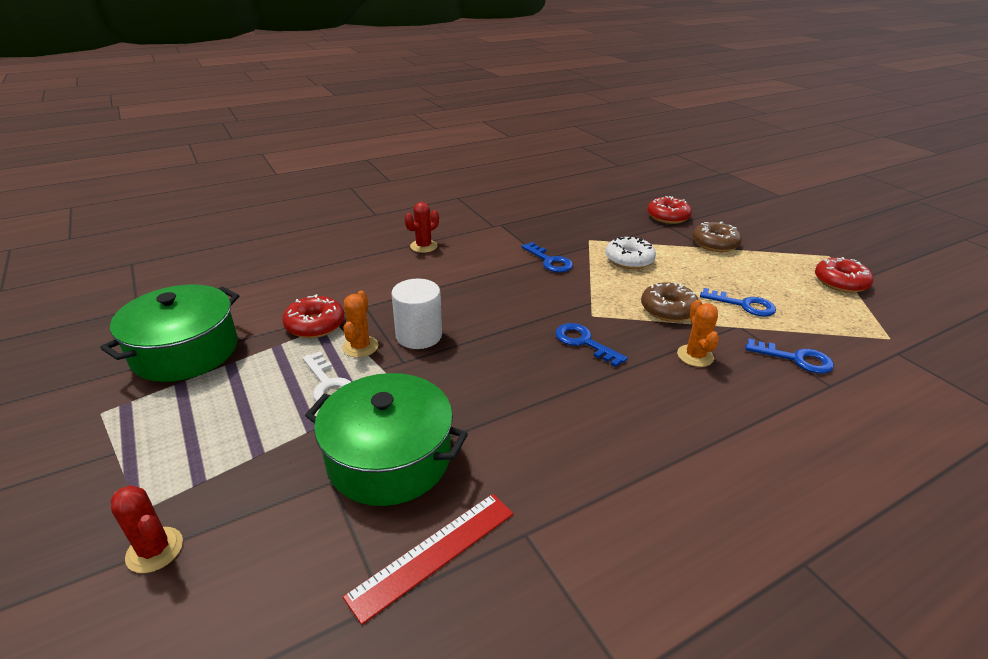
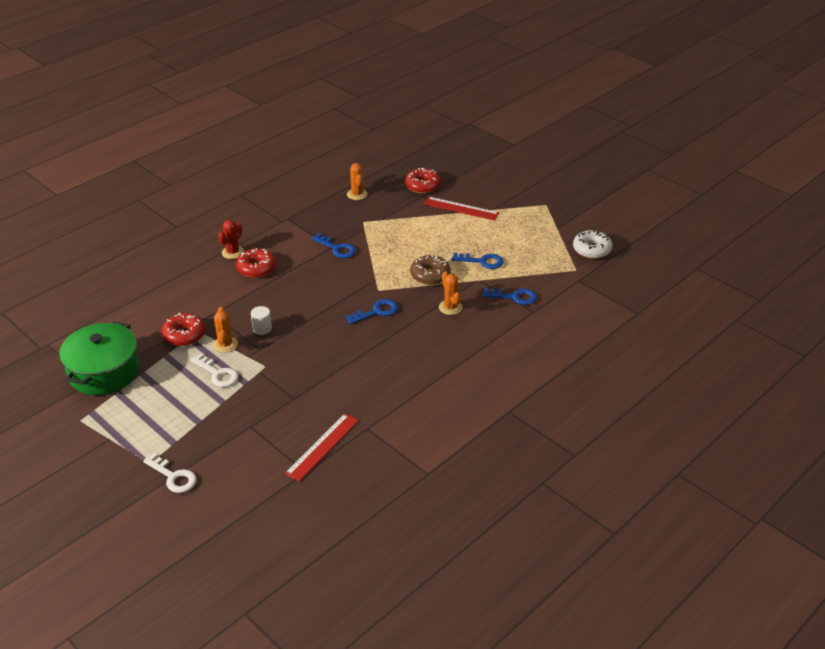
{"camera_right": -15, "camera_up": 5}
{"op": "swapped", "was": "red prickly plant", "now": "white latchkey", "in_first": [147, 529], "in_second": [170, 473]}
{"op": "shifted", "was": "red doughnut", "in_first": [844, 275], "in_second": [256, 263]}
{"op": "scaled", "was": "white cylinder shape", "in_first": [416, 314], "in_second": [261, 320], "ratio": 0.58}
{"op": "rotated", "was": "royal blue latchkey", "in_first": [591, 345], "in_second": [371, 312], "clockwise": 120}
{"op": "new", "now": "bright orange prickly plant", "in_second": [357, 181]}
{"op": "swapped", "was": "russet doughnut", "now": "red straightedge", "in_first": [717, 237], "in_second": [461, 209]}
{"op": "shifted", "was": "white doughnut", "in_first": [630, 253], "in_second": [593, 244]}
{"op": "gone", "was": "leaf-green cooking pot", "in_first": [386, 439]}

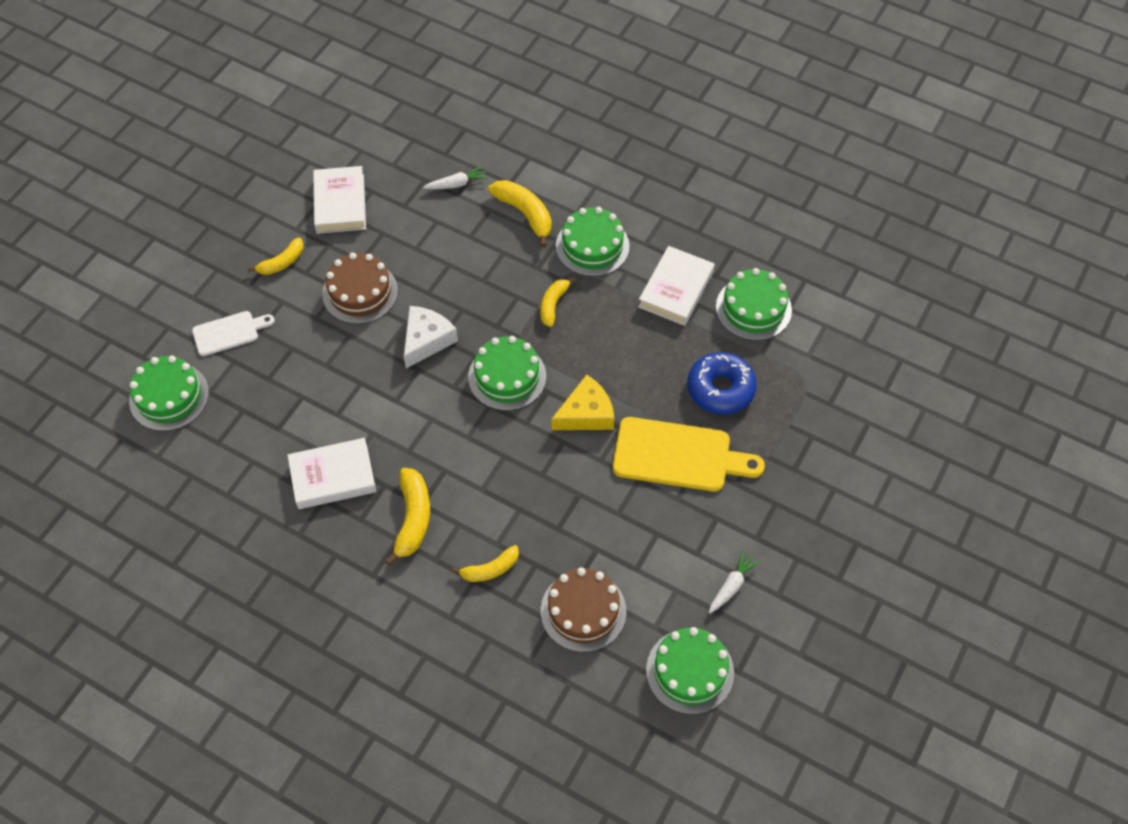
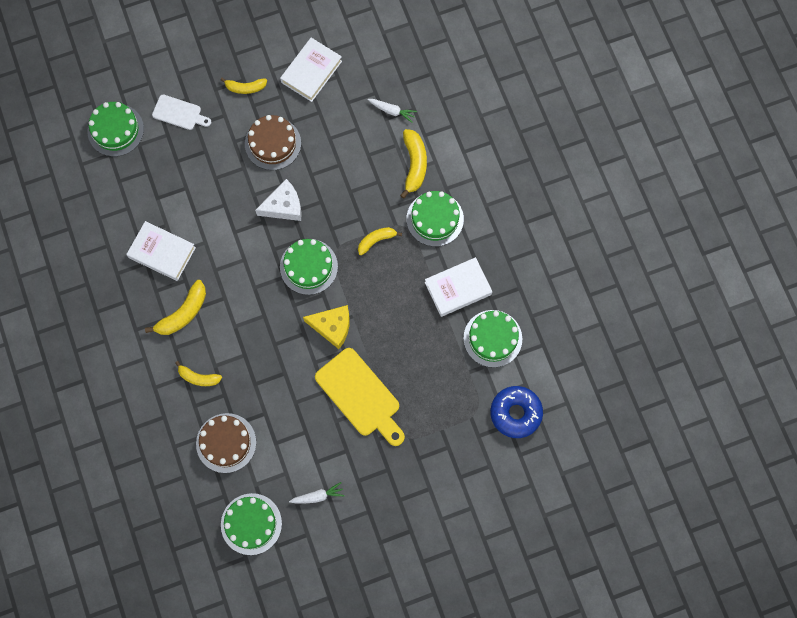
{"camera_right": 40, "camera_up": 15}
{"op": "shifted", "was": "royal blue doughnut", "in_first": [722, 383], "in_second": [516, 412]}

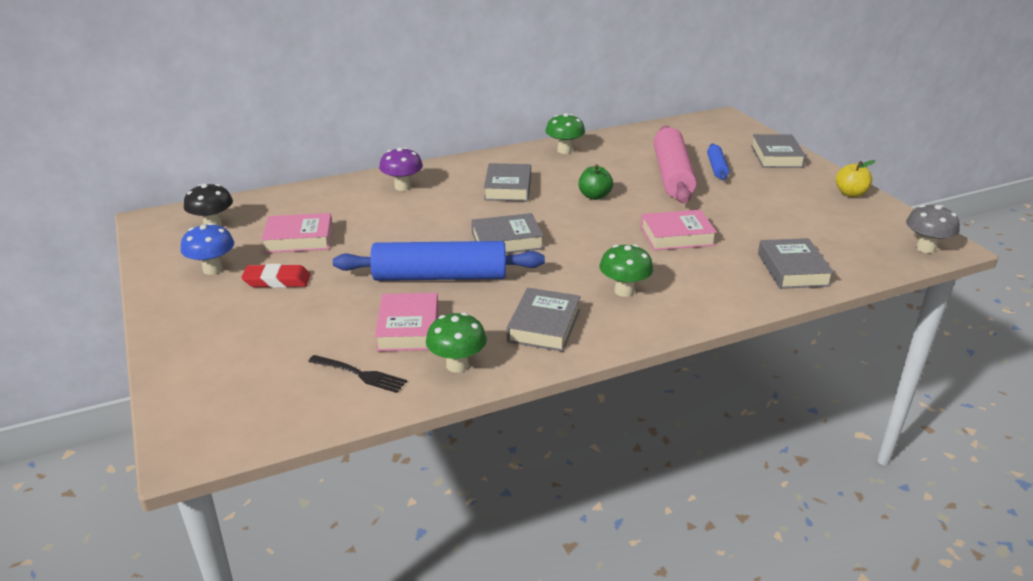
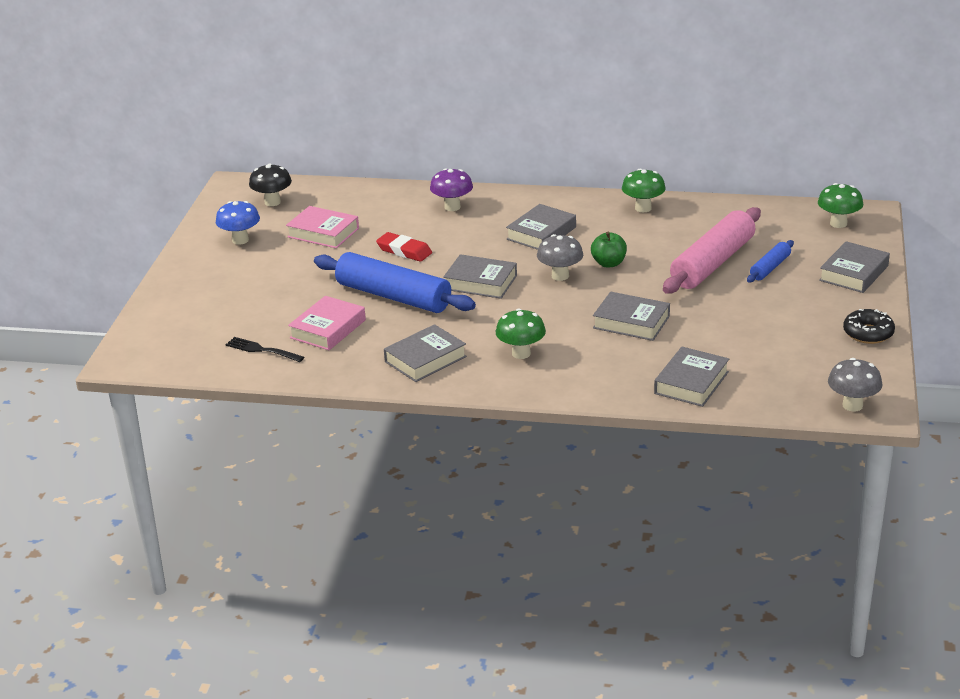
{"camera_right": 35, "camera_up": 0}
{"op": "rotated", "was": "black table fork", "in_first": [357, 374], "in_second": [265, 349], "clockwise": 150}
{"op": "shifted", "was": "red eraser", "in_first": [276, 276], "in_second": [404, 247]}
{"op": "new", "now": "gray mushroom", "in_second": [560, 257]}
{"op": "repainted", "was": "pink hardback", "now": "gray hardback", "in_first": [679, 230], "in_second": [631, 316]}
{"op": "shifted", "was": "leaf-green mushroom", "in_first": [456, 342], "in_second": [840, 205]}
{"op": "swapped", "was": "golden apple fruit", "now": "black doughnut", "in_first": [855, 178], "in_second": [869, 326]}

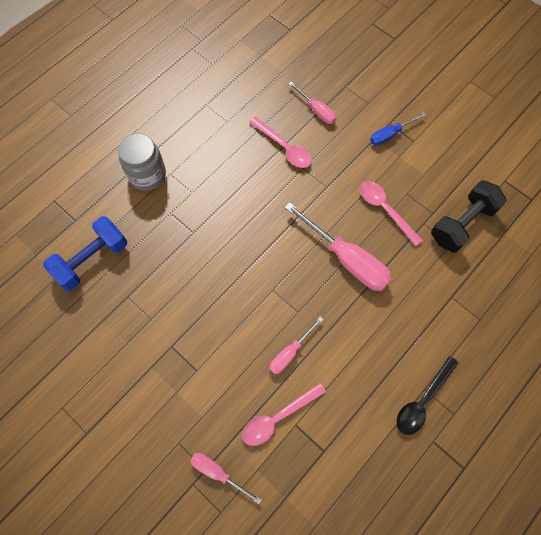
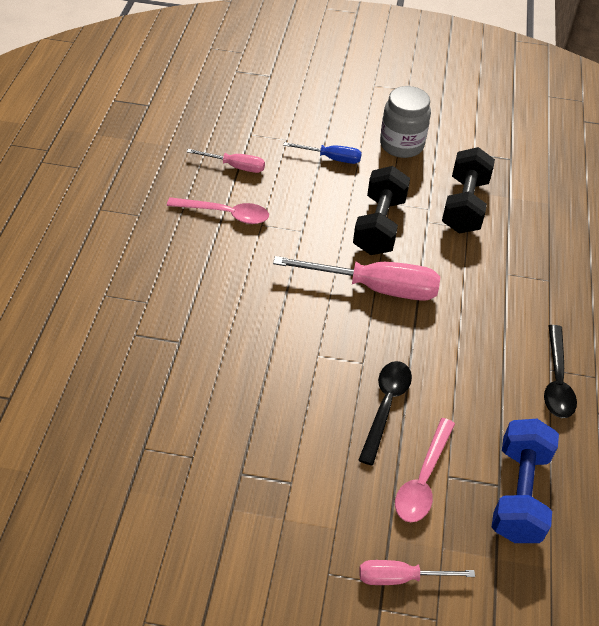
{"camera_right": -35, "camera_up": -20}
{"op": "rotated", "was": "royal blue screwdriver", "in_first": [398, 129], "in_second": [322, 153], "clockwise": -105}
{"op": "swapped", "was": "pink tablespoon", "now": "black dumbbell", "in_first": [391, 213], "in_second": [381, 210]}
{"op": "swapped", "was": "pink screwdriver", "now": "black tablespoon", "in_first": [296, 345], "in_second": [385, 413]}
{"op": "shifted", "was": "gray preserve jar", "in_first": [142, 162], "in_second": [405, 122]}
{"op": "shifted", "was": "royal blue dumbbell", "in_first": [85, 253], "in_second": [525, 481]}

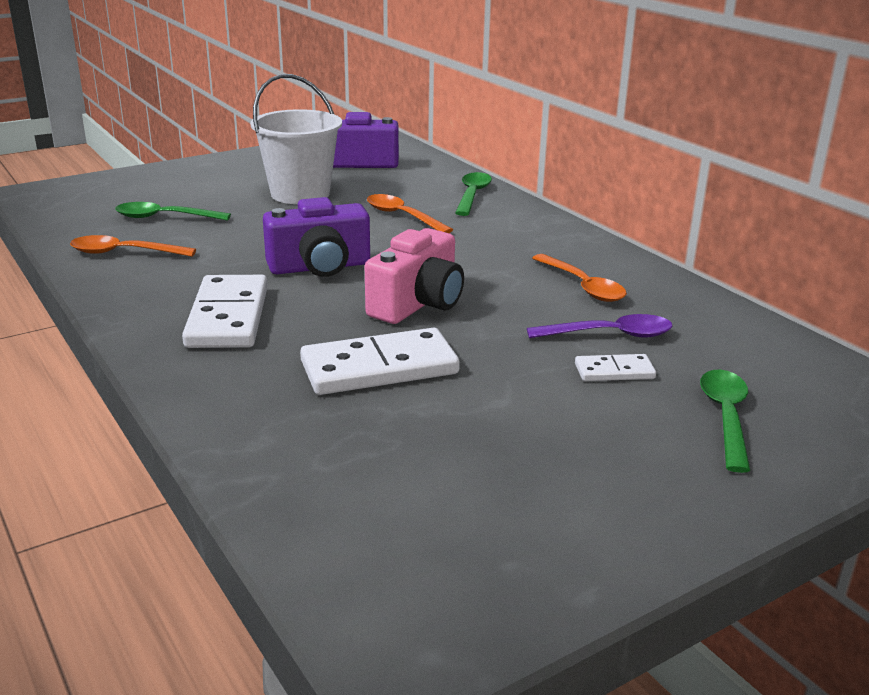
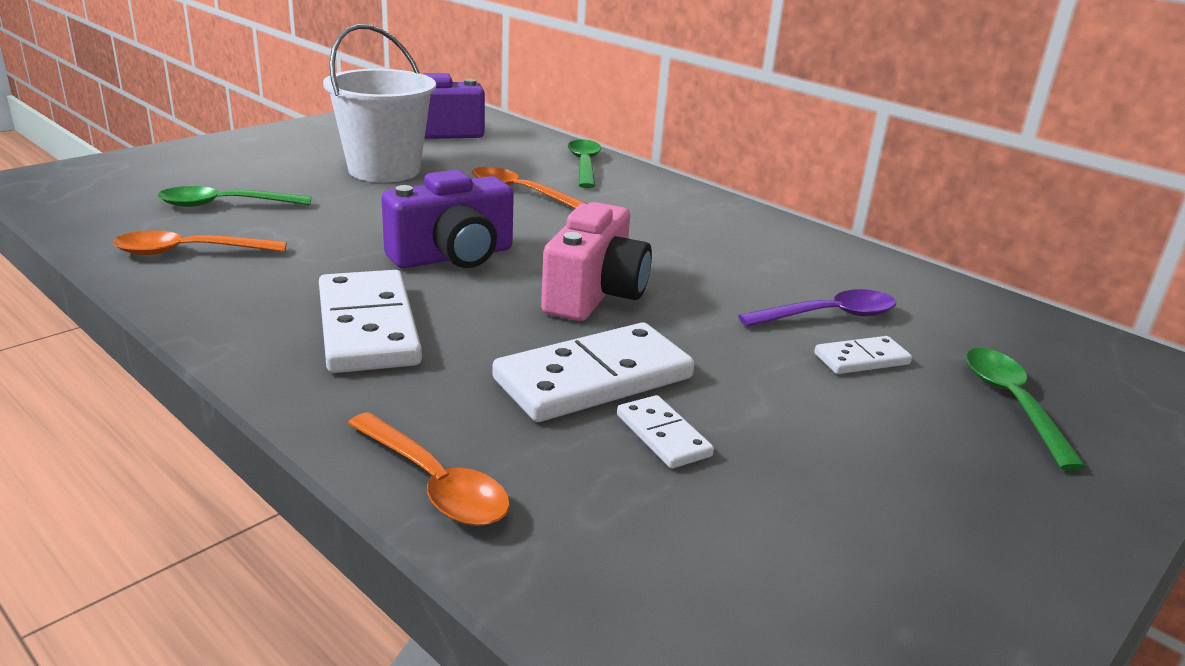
{"camera_right": -15, "camera_up": 0}
{"op": "shifted", "was": "bright orange tablespoon", "in_first": [579, 278], "in_second": [428, 469]}
{"op": "new", "now": "white domino", "in_second": [665, 432]}

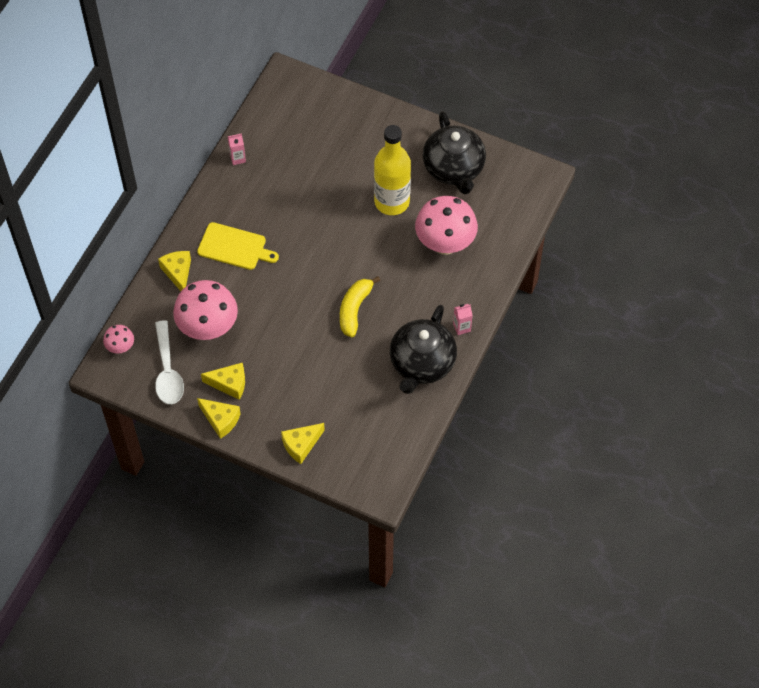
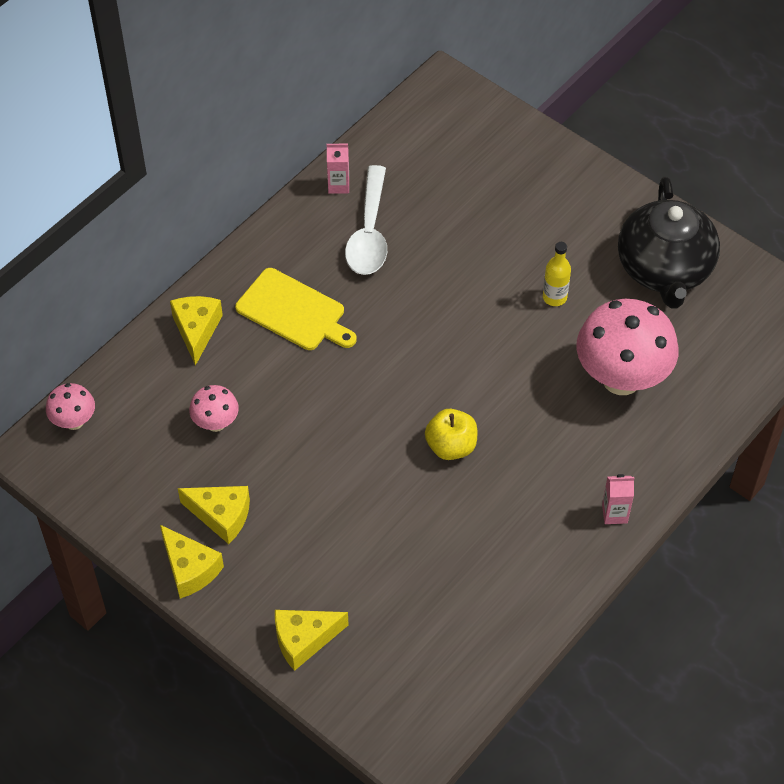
{"camera_right": 15, "camera_up": -5}
{"op": "scaled", "was": "pink mushroom", "in_first": [205, 310], "in_second": [214, 408], "ratio": 0.48}
{"op": "shifted", "was": "white tablespoon", "in_first": [169, 362], "in_second": [366, 220]}
{"op": "swapped", "was": "golden banana fruit", "now": "golden apple fruit", "in_first": [360, 306], "in_second": [451, 434]}
{"op": "scaled", "was": "golden drink bottle", "in_first": [392, 170], "in_second": [557, 274], "ratio": 0.44}
{"op": "gone", "was": "black tea pot", "in_first": [423, 349]}

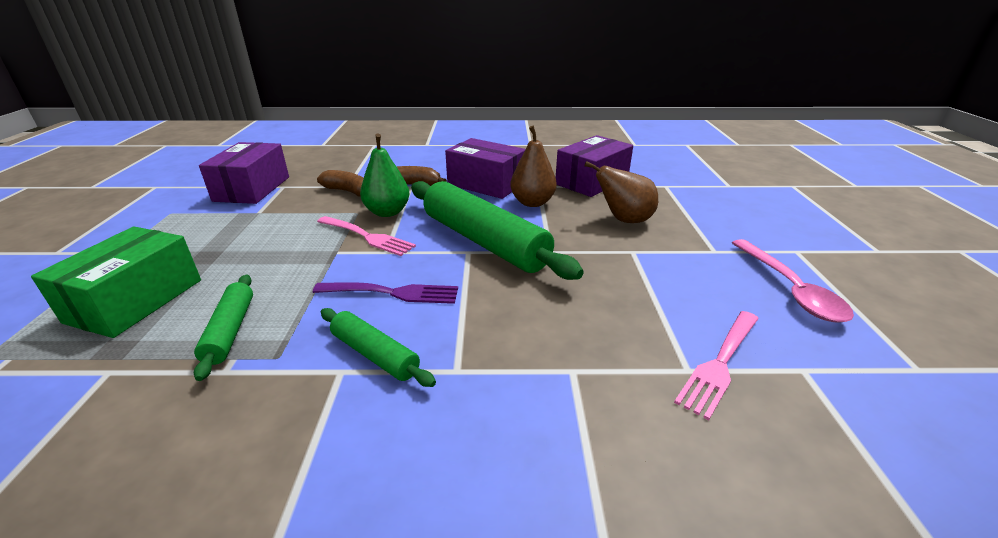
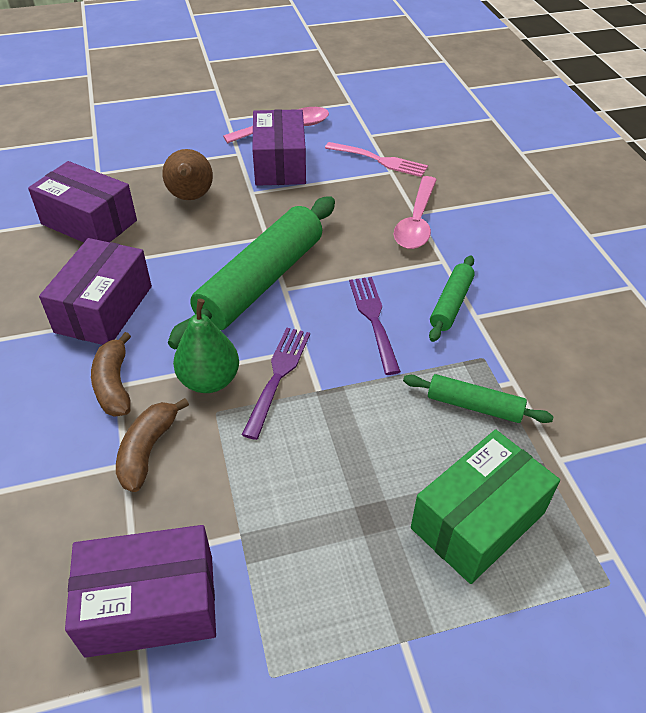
{"camera_right": -105, "camera_up": 15}
{"op": "repainted", "was": "pink table fork", "now": "royal purple table fork", "in_first": [366, 236], "in_second": [276, 384]}
{"op": "new", "now": "royal purple box", "in_second": [279, 147]}
{"op": "new", "now": "pink tablespoon", "in_second": [415, 212]}
{"op": "rotated", "was": "leaf-green dough roller", "in_first": [223, 328], "in_second": [478, 398], "clockwise": 45}
{"op": "rotated", "was": "leaf-green box", "in_first": [116, 282], "in_second": [485, 507], "clockwise": -45}
{"op": "gone", "was": "russet toy pear", "in_first": [533, 166]}

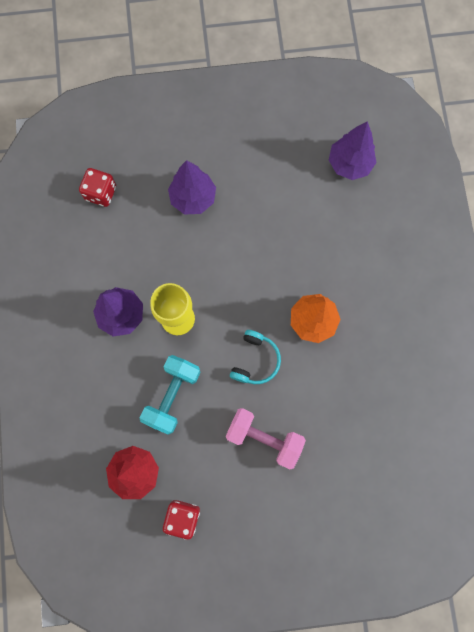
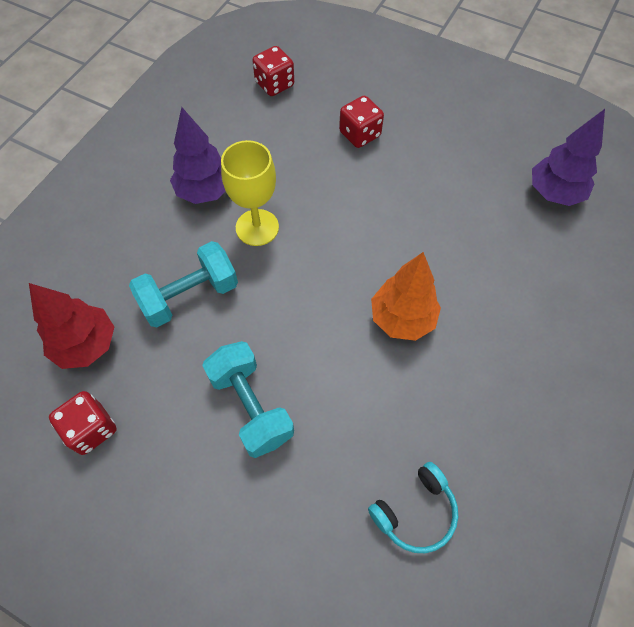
{"camera_right": 35, "camera_up": -15}
{"op": "repainted", "was": "pink dumbbell", "now": "turquoise dumbbell", "in_first": [266, 439], "in_second": [248, 399]}
{"op": "swapped", "was": "royal purple fir tree", "now": "red die", "in_first": [192, 187], "in_second": [361, 122]}
{"op": "shifted", "was": "turquoise headset", "in_first": [255, 357], "in_second": [413, 507]}

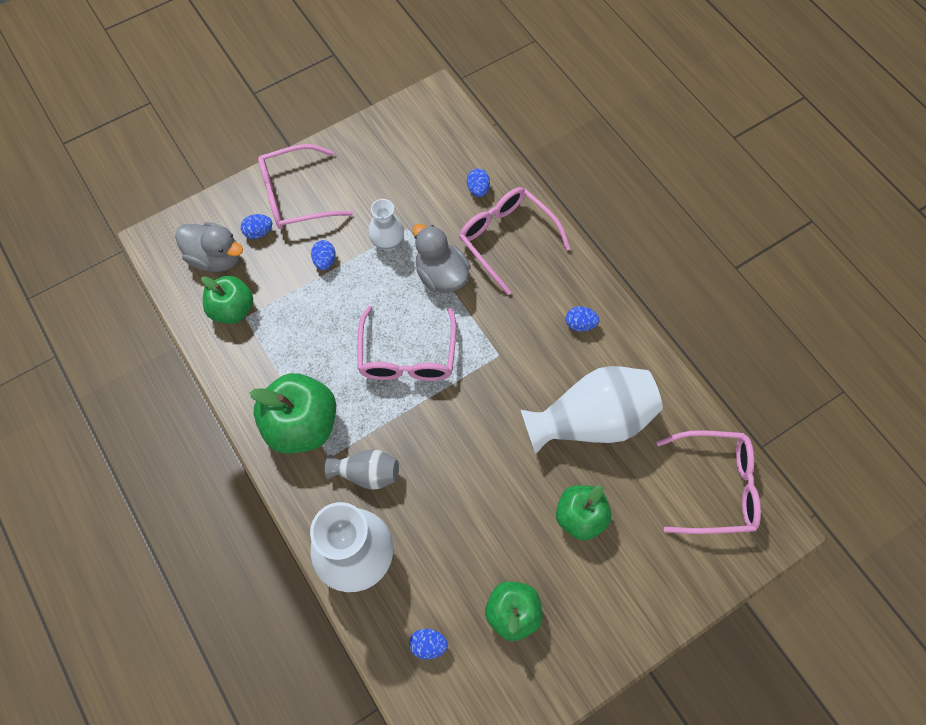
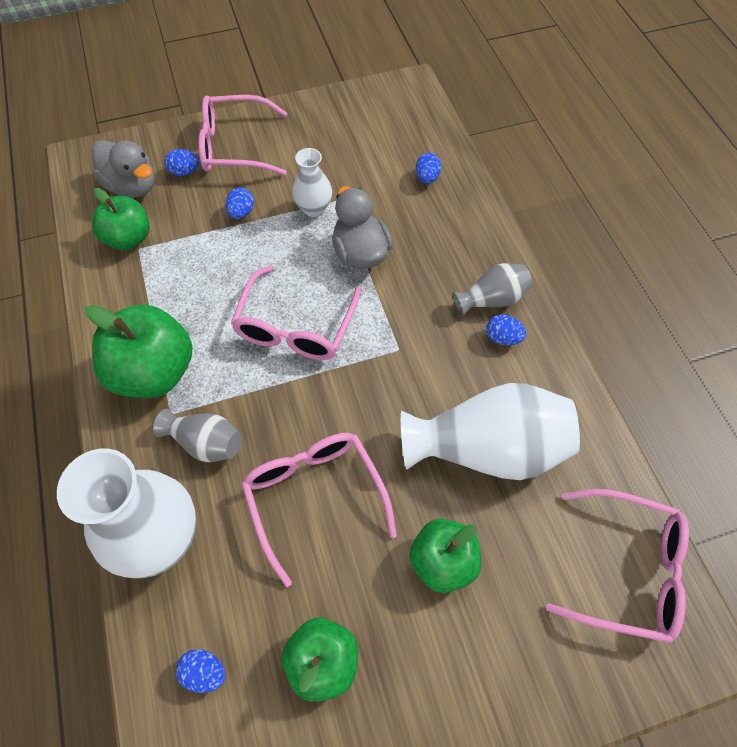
{"camera_right": 15, "camera_up": -5}
{"op": "shifted", "was": "pink spectacles", "in_first": [514, 241], "in_second": [319, 510]}
{"op": "new", "now": "gray flower vase", "in_second": [493, 289]}

